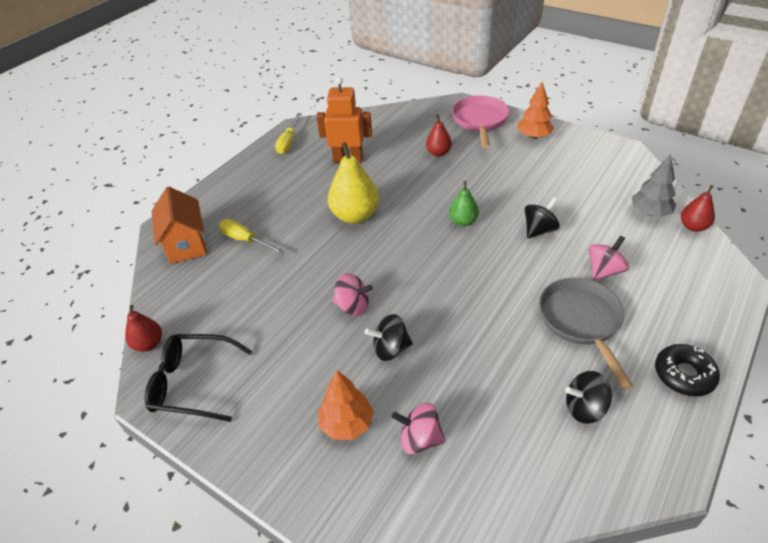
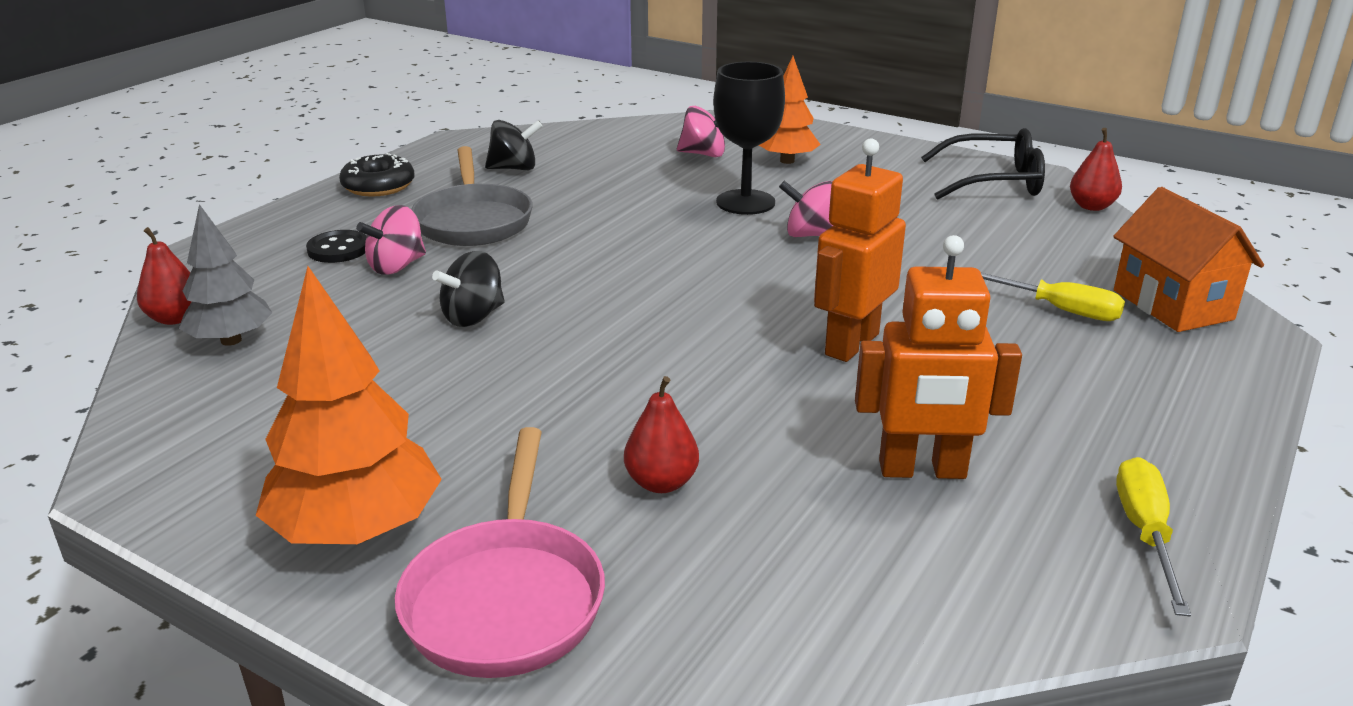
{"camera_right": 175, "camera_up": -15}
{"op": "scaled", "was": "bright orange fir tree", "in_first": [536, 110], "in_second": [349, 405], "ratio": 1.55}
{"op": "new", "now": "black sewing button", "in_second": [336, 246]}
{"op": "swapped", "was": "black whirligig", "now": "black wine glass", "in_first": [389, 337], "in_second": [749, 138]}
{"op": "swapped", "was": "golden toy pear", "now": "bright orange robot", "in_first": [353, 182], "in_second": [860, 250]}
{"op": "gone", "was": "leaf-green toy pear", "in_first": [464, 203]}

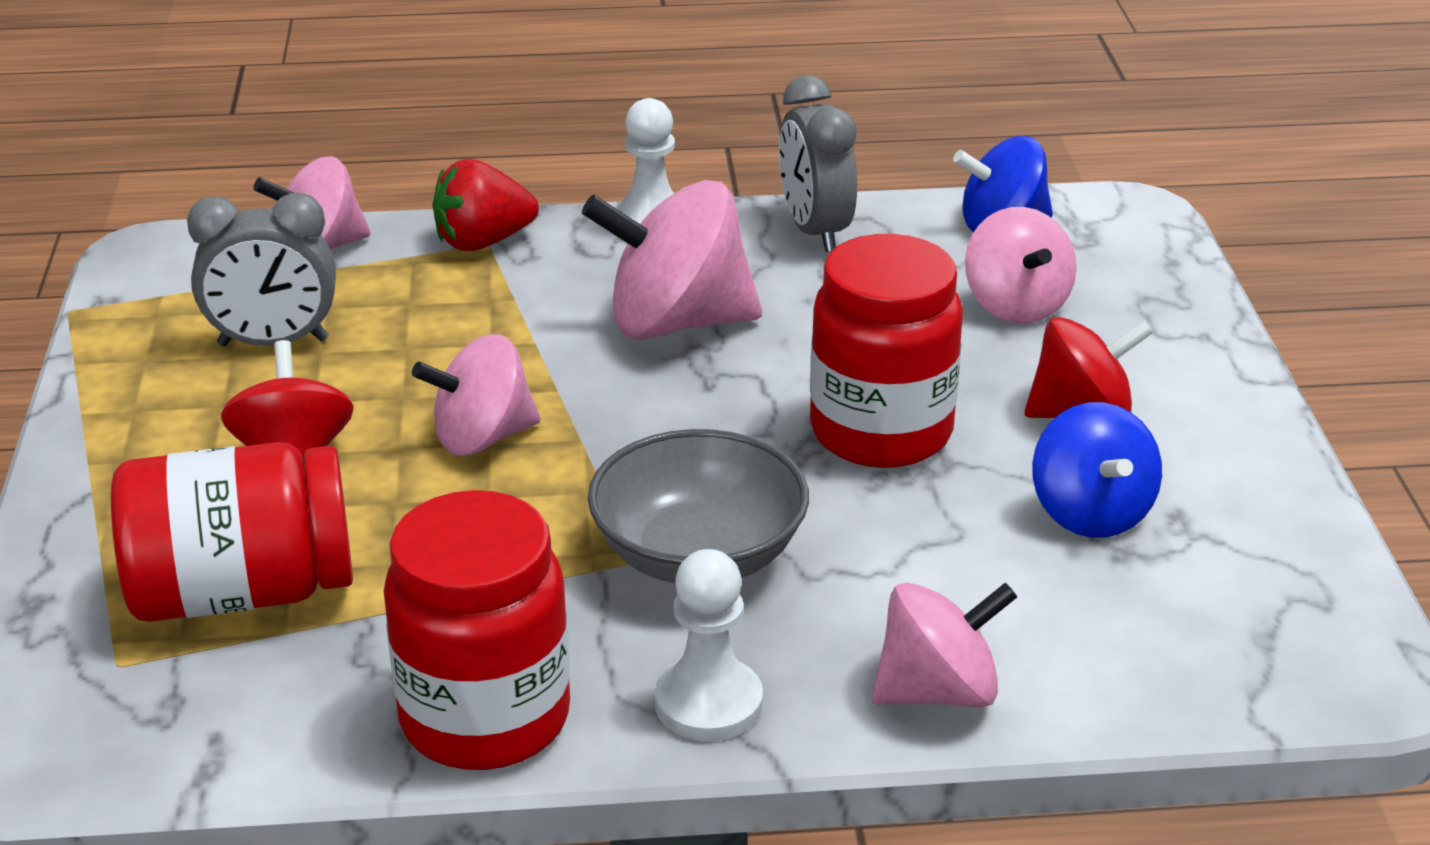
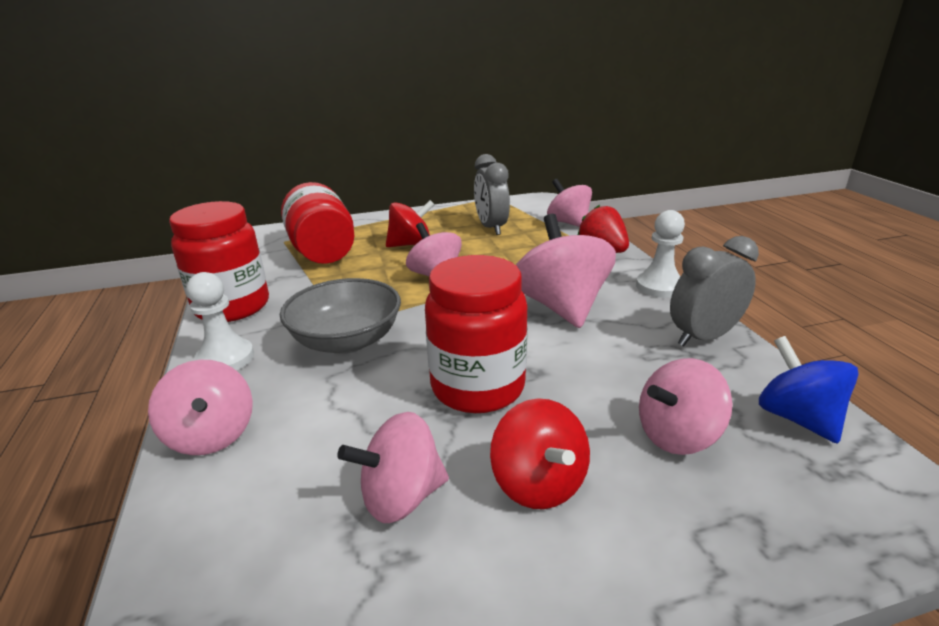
{"camera_right": 80, "camera_up": -5}
{"op": "repainted", "was": "royal blue whirligig", "now": "pink whirligig", "in_first": [1097, 470], "in_second": [393, 467]}

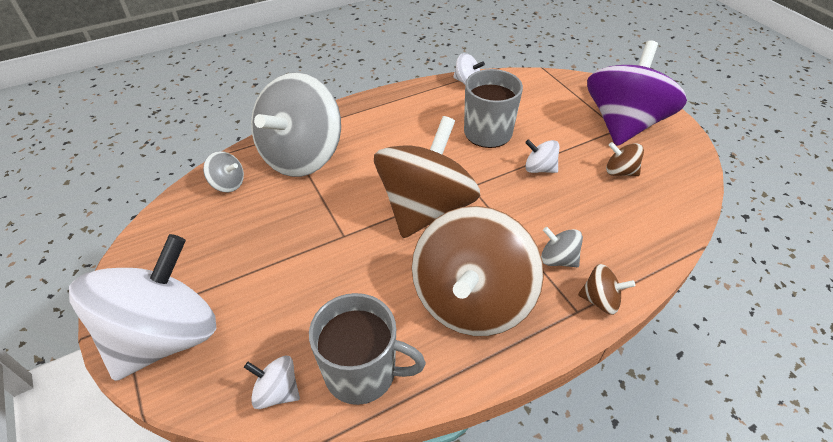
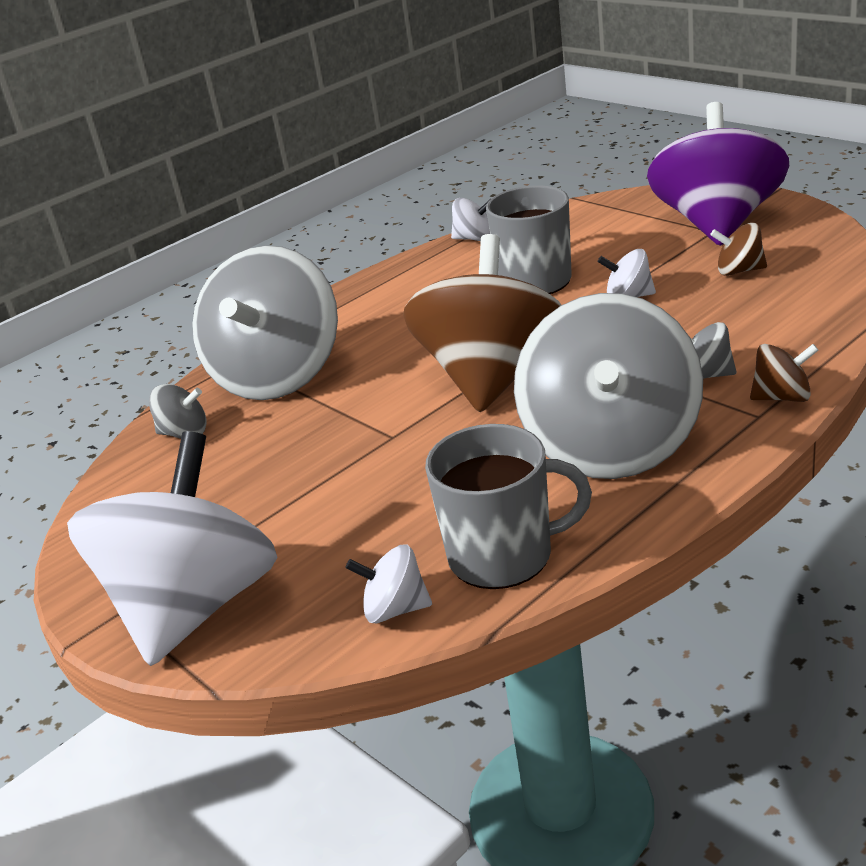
{"camera_right": -10, "camera_up": -15}
{"op": "repainted", "was": "russet whirligig", "now": "gray whirligig", "in_first": [478, 271], "in_second": [608, 386]}

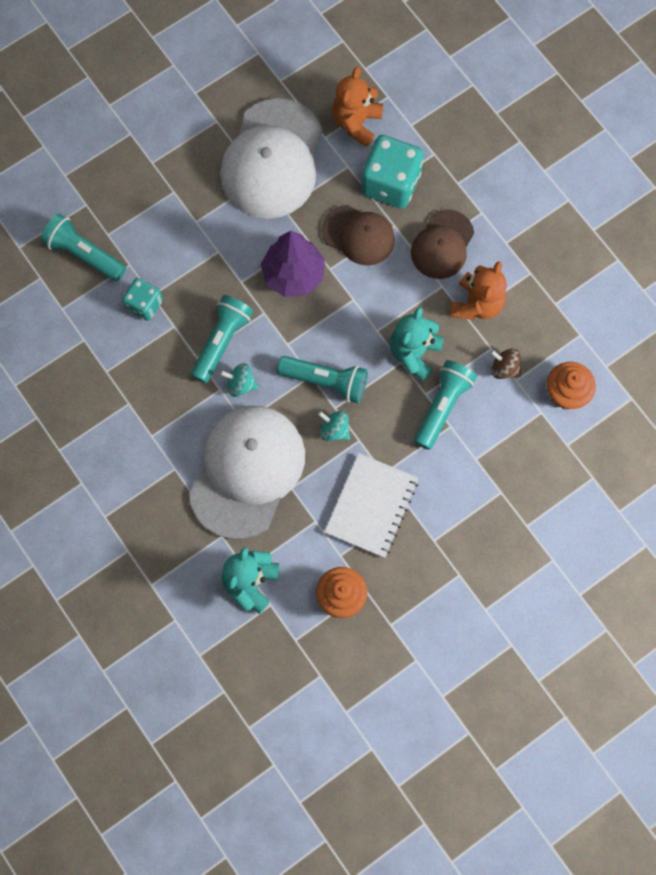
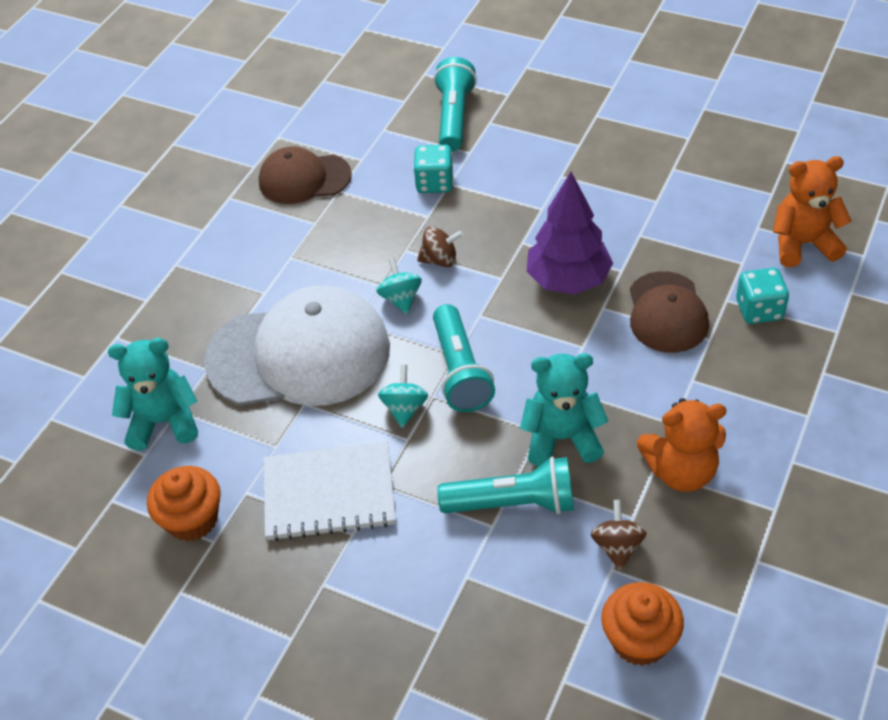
{"camera_right": 65, "camera_up": -25}
{"op": "shifted", "was": "russet peaked cap", "in_first": [442, 244], "in_second": [305, 175]}
{"op": "swapped", "was": "turquoise torch", "now": "russet whirligig", "in_first": [222, 339], "in_second": [440, 246]}
{"op": "scaled", "was": "turquoise die", "in_first": [392, 172], "in_second": [762, 296], "ratio": 0.57}
{"op": "gone", "was": "white peaked cap", "in_first": [271, 158]}

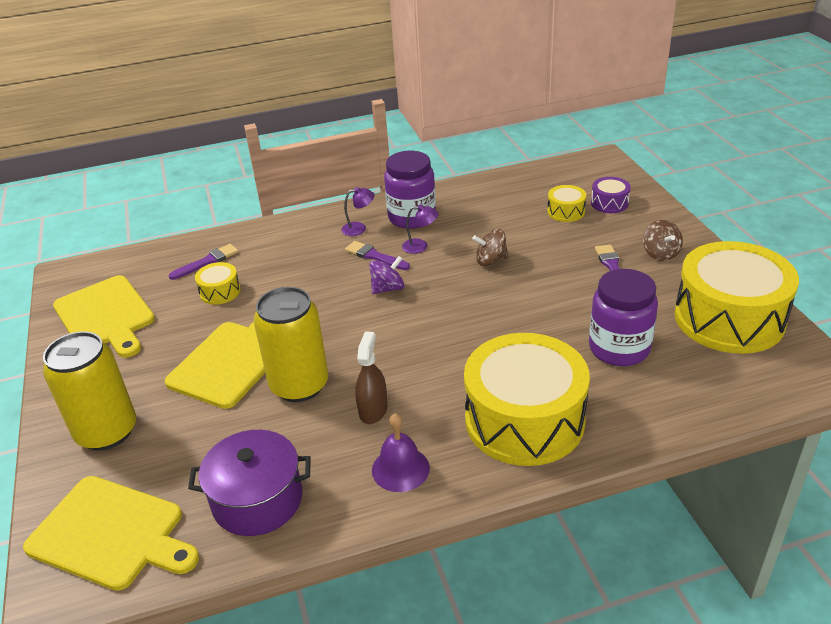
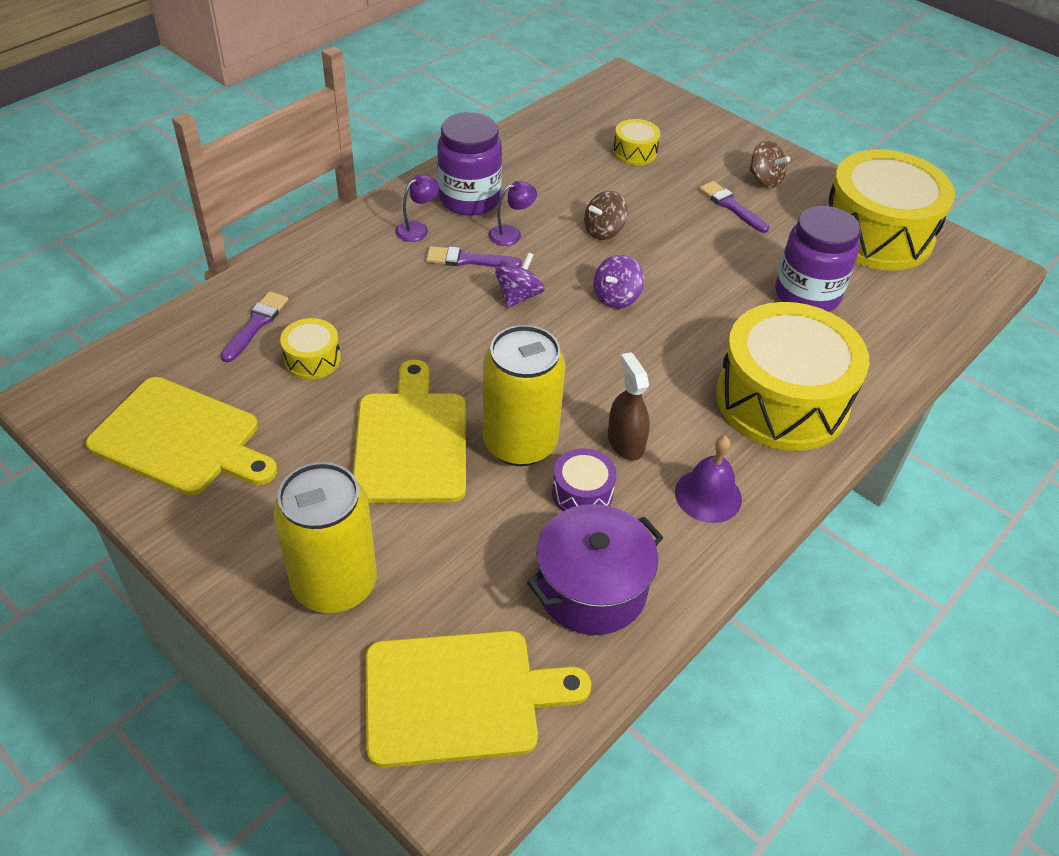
{"camera_right": -35, "camera_up": 10}
{"op": "shifted", "was": "royal purple snare drum", "in_first": [611, 195], "in_second": [584, 479]}
{"op": "new", "now": "royal purple whirligig", "in_second": [618, 282]}

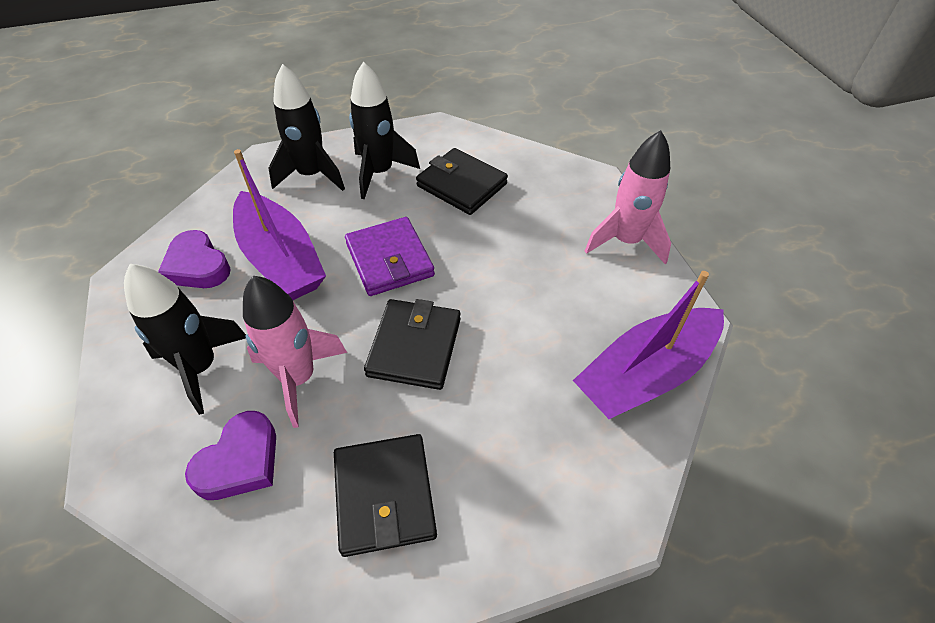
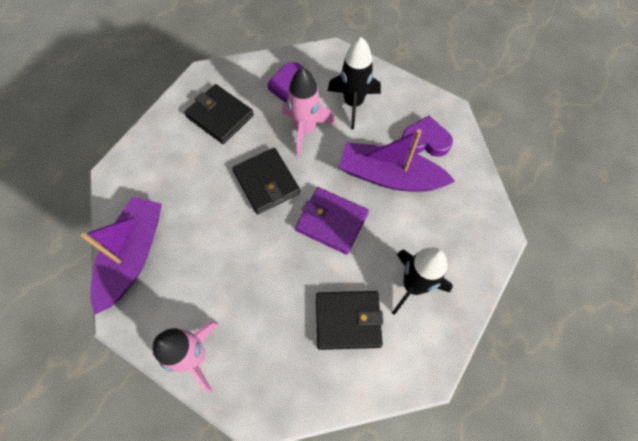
{"camera_right": 140, "camera_up": 15}
{"op": "gone", "was": "black rocket", "in_first": [306, 127]}

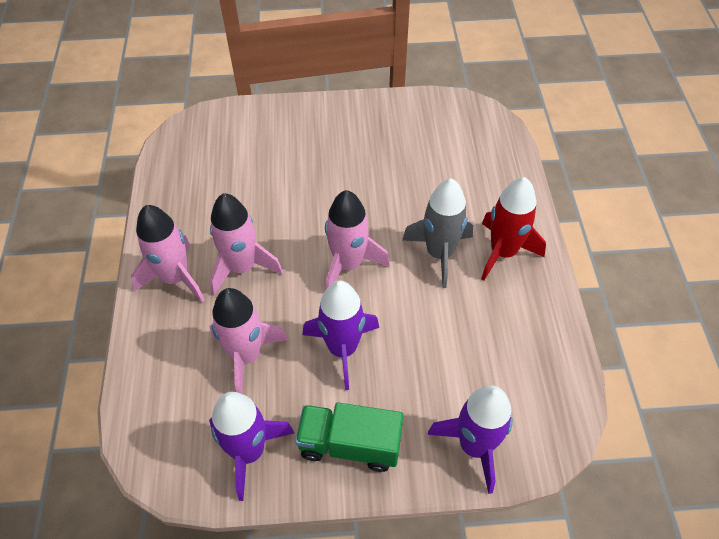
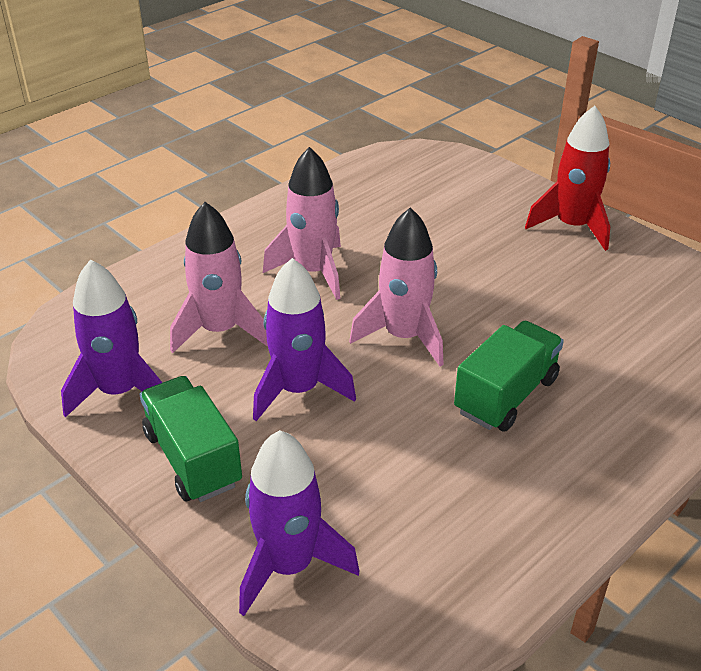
{"camera_right": 50, "camera_up": -15}
{"op": "swapped", "was": "gray rocket", "now": "leaf-green lorry", "in_first": [437, 233], "in_second": [509, 376]}
{"op": "shifted", "was": "red rocket", "in_first": [513, 228], "in_second": [567, 178]}
{"op": "gone", "was": "pink rocket", "in_first": [168, 253]}

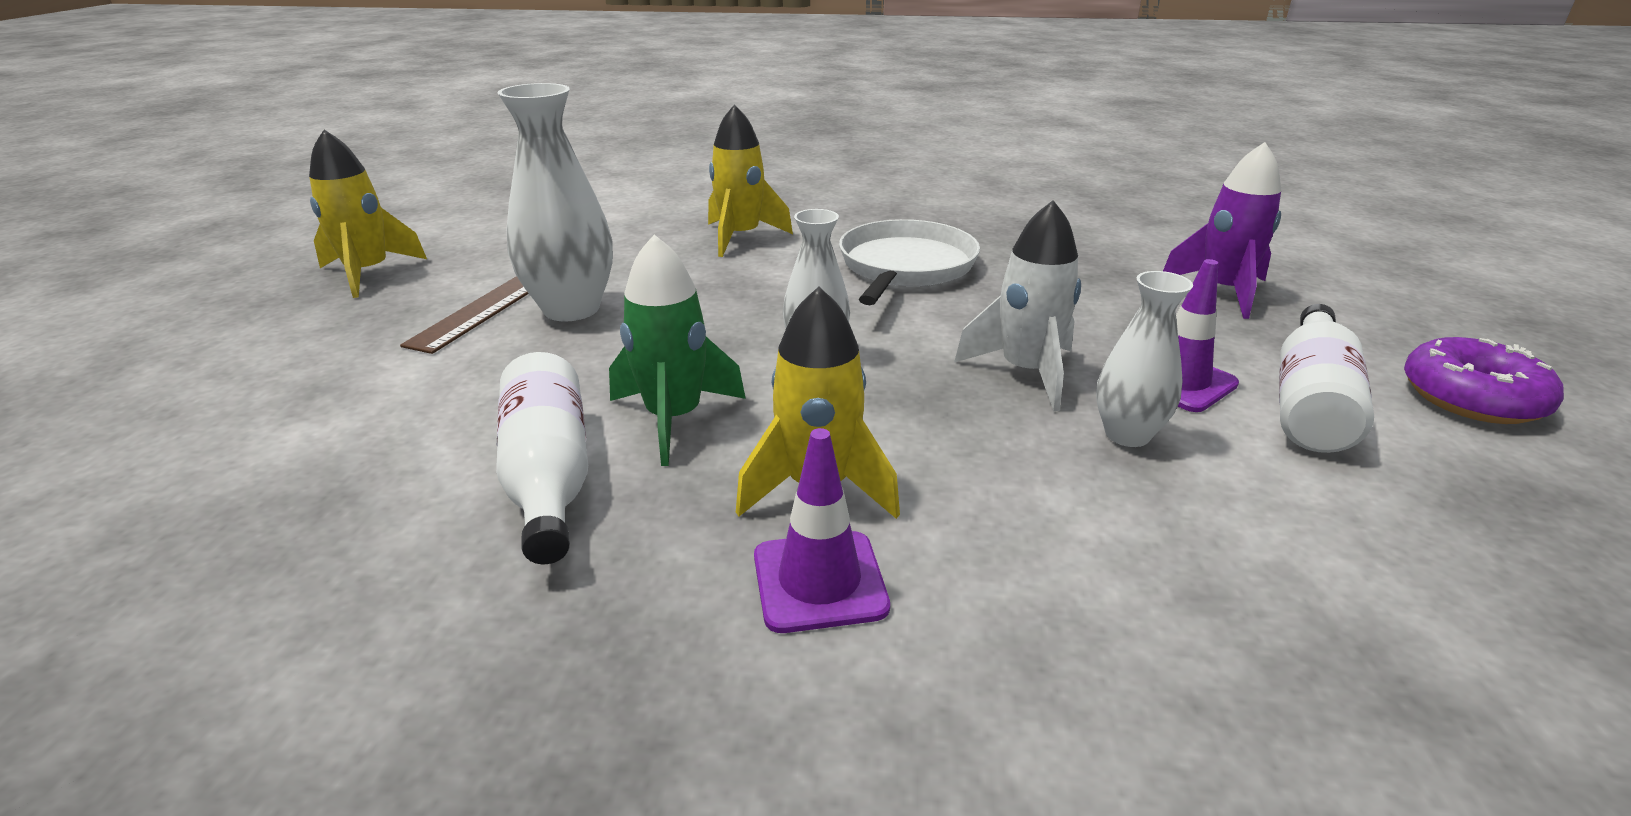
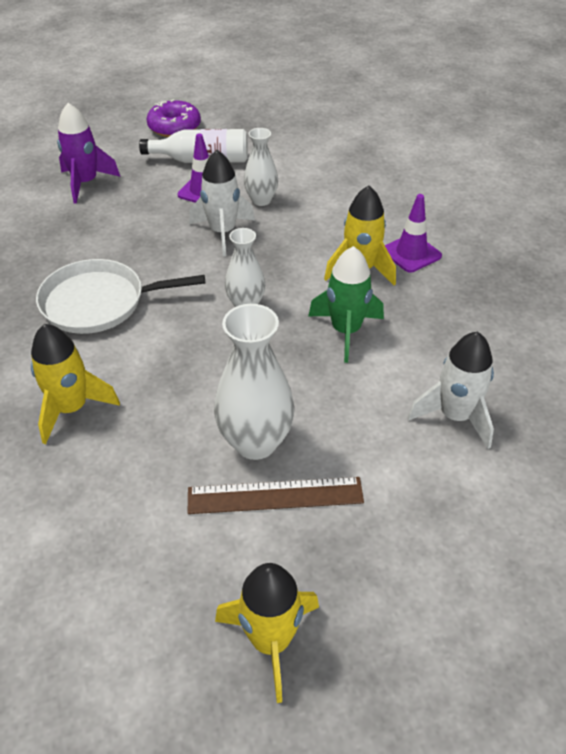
{"camera_right": -115, "camera_up": 15}
{"op": "new", "now": "white rocket", "in_second": [450, 390]}
{"op": "gone", "was": "white drink bottle", "in_first": [542, 458]}

